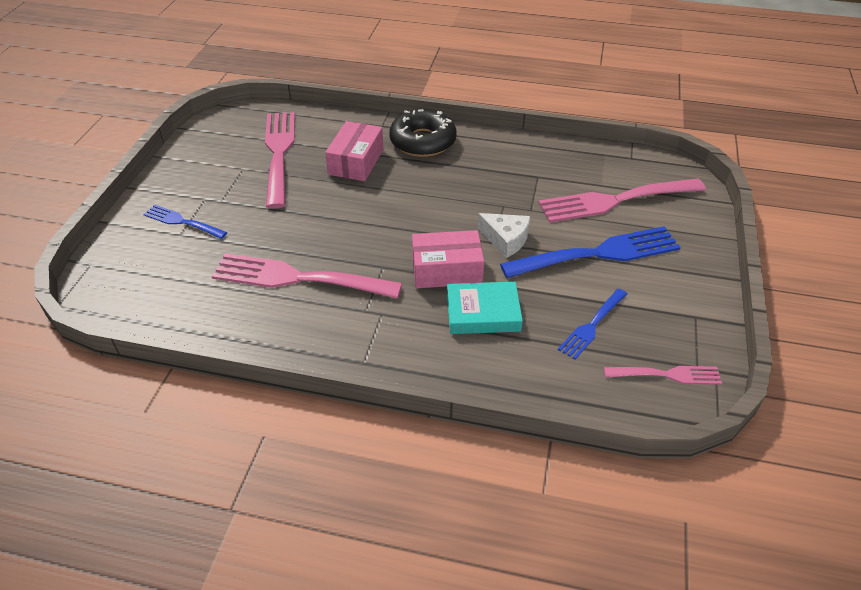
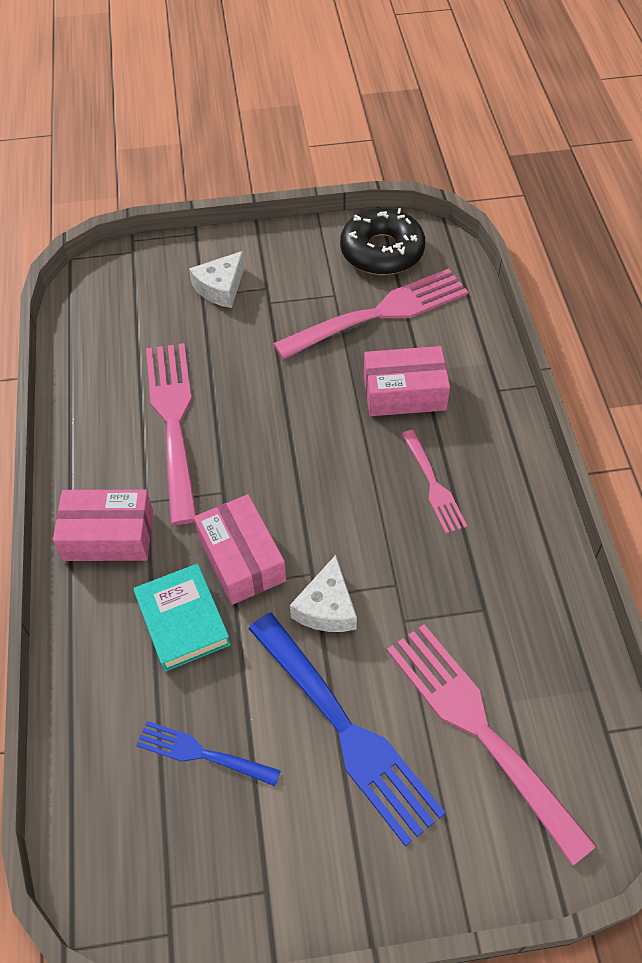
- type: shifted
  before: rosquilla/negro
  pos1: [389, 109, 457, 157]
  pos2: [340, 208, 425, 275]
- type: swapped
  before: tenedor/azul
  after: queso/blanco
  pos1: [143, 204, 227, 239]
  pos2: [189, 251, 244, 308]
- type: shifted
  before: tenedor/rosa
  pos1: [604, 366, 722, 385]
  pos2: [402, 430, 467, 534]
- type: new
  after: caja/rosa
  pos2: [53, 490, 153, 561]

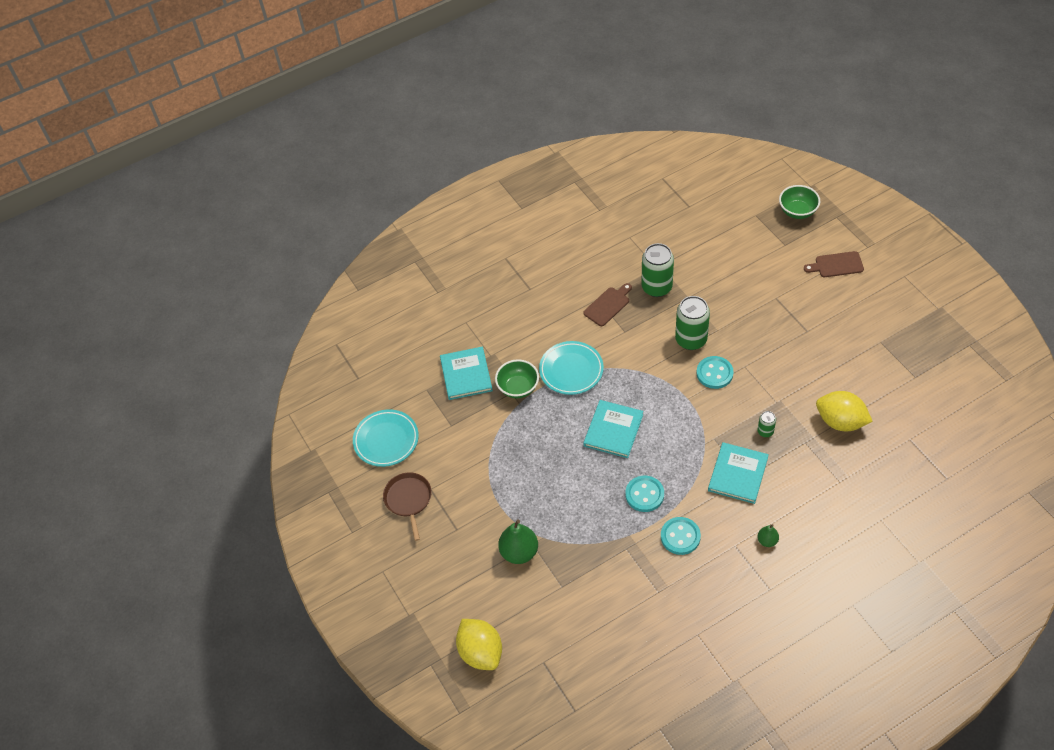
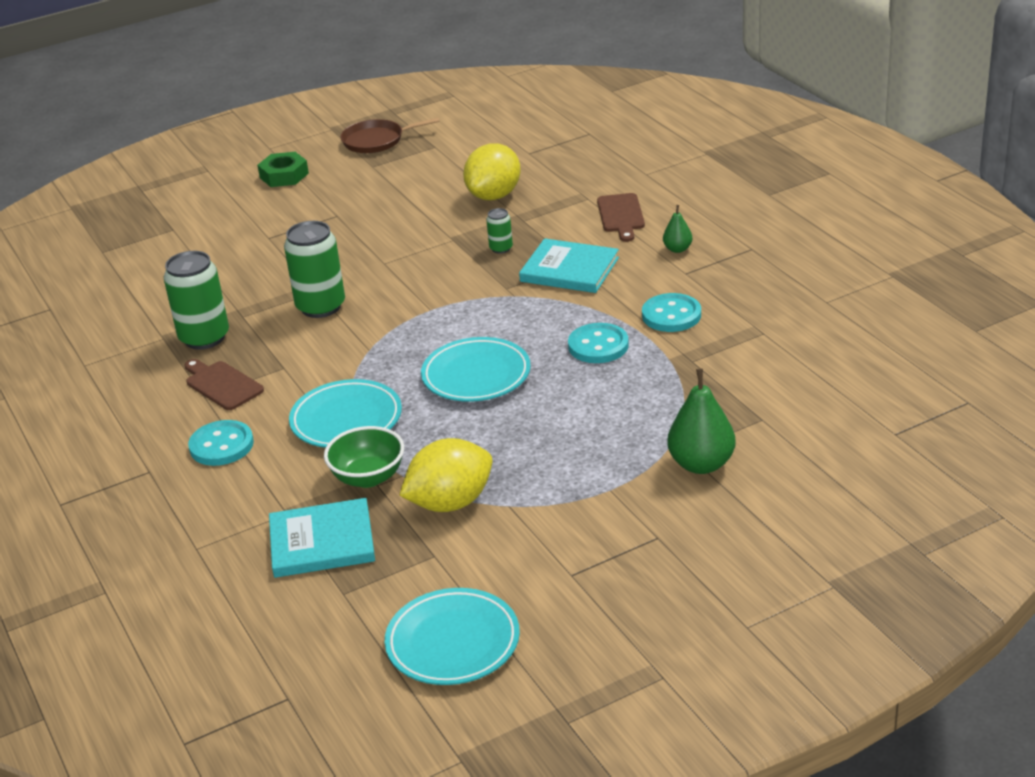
- type: gone
  before: cuenco/verde
  pos1: [779, 185, 820, 219]
- type: shifted
  before: tabla de cortar/marrón
  pos1: [804, 251, 864, 277]
  pos2: [597, 193, 645, 242]
- type: shifted
  before: botón/turquesa
  pos1: [696, 356, 734, 389]
  pos2: [188, 420, 254, 466]
- type: swapped
  before: libro/turquesa
  after: plato/turquesa
  pos1: [583, 400, 643, 458]
  pos2: [421, 337, 531, 402]
- type: shifted
  before: sartén/marrón
  pos1: [383, 472, 432, 541]
  pos2: [340, 118, 439, 153]
- type: shifted
  before: limón/amarillo
  pos1: [456, 619, 502, 670]
  pos2: [399, 438, 493, 512]
- type: new
  after: tuerca/verde
  pos2: [257, 152, 309, 187]

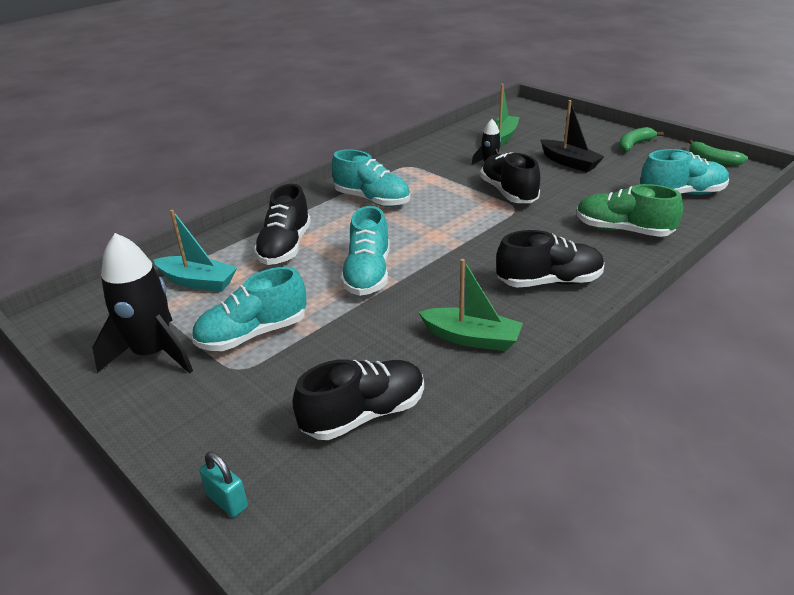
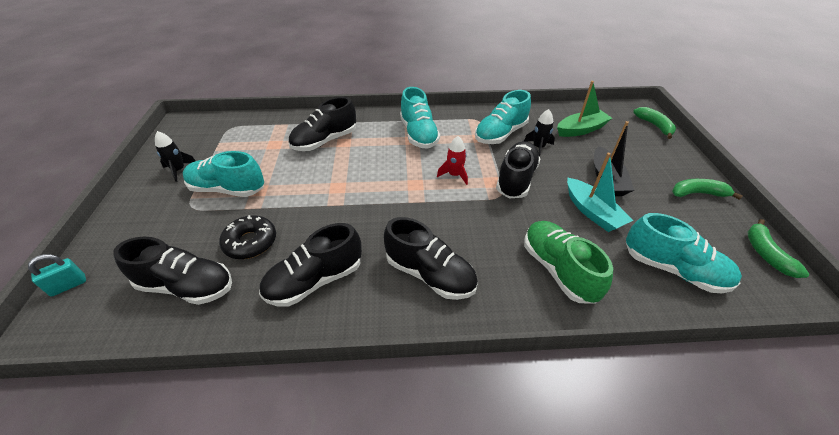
- type: shifted
  before: zapato/turquesa
  pos1: [340, 206, 390, 296]
  pos2: [475, 90, 531, 144]
- type: shifted
  before: barco/turquesa
  pos1: [153, 210, 237, 292]
  pos2: [567, 153, 633, 232]
- type: scaled
  before: cohete/negro
  pos1: [92, 233, 193, 373]
  pos2: [155, 131, 195, 182]
  scale: 0.51
- type: swapped
  before: barco/verde
  after: zapato/negro
  pos1: [418, 259, 523, 351]
  pos2: [259, 223, 362, 307]
- type: rotated
  before: candado/turquesa
  pos1: [199, 452, 248, 517]
  pos2: [28, 254, 86, 297]
  turn: 60
- type: new
  after: plátano/verde
  pos2: [633, 107, 676, 139]
- type: new
  after: cohete/rojo
  pos2: [437, 136, 468, 185]
- type: new
  after: rosquilla/negro
  pos2: [219, 215, 276, 259]

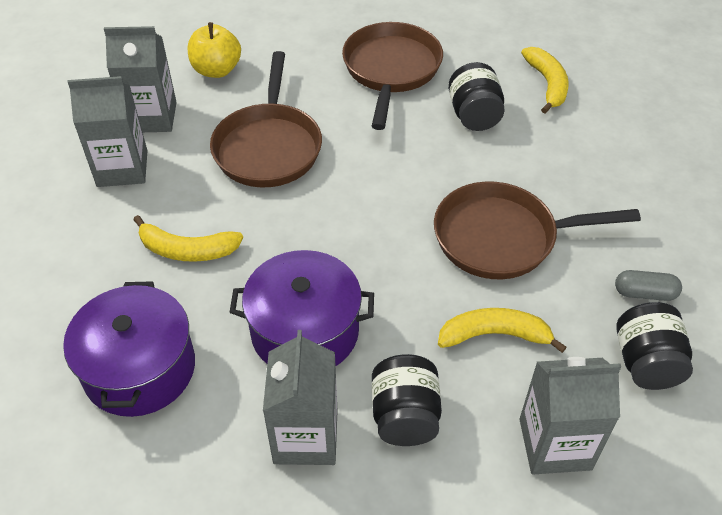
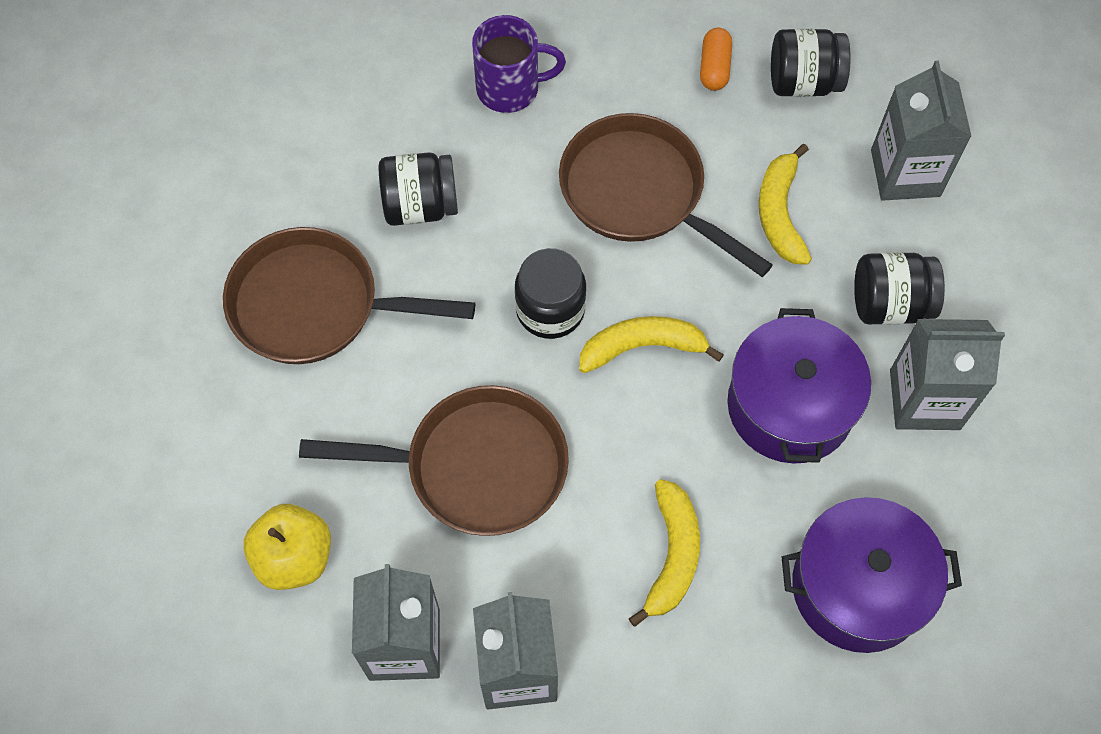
- type: shifted
  before: plátano/amarillo
  pos1: [521, 47, 569, 114]
  pos2: [579, 316, 724, 373]
- type: rotated
  before: sartén/marrón
  pos1: [434, 181, 641, 279]
  pos2: [559, 113, 773, 277]
  turn: 135
- type: repainted
  before: cápsula/gris
  after: cápsula/naranja
  pos1: [615, 270, 682, 301]
  pos2: [700, 28, 732, 91]
- type: new
  after: taza/morado
  pos2: [472, 15, 566, 113]
- type: new
  after: tarro/negro
  pos2: [515, 248, 586, 339]

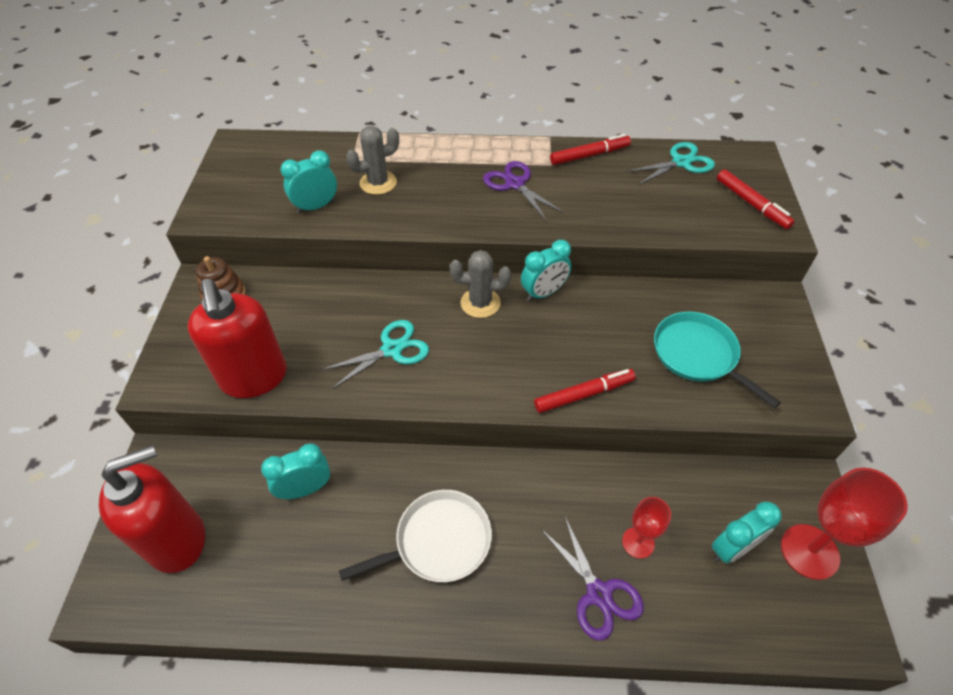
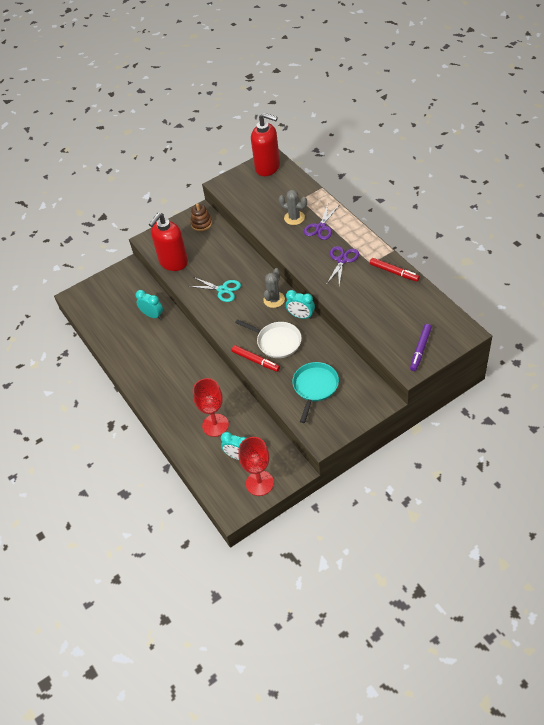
- type: gone
  before: tijeras/turquesa
  pos1: [625, 142, 715, 186]
- type: gone
  before: despertador/turquesa
  pos1: [280, 151, 337, 213]
- type: repainted
  before: rotulador/rojo
  after: rotulador/morado
  pos1: [717, 169, 795, 229]
  pos2: [410, 324, 432, 371]
- type: rotated
  before: cactus/gris
  pos1: [450, 250, 511, 318]
  pos2: [263, 268, 285, 308]
  turn: 60
- type: shifted
  before: dispensador de jabón/rojo
  pos1: [99, 445, 205, 573]
  pos2: [251, 113, 280, 176]
- type: shifted
  before: sartén/blanco
  pos1: [339, 490, 492, 582]
  pos2: [235, 319, 302, 358]
- type: scaled
  before: copa/rojo
  pos1: [622, 497, 671, 559]
  pos2: [193, 378, 229, 437]
  scale: 1.72
- type: shifted
  before: tijeras/morado
  pos1: [541, 515, 644, 640]
  pos2: [304, 204, 339, 240]

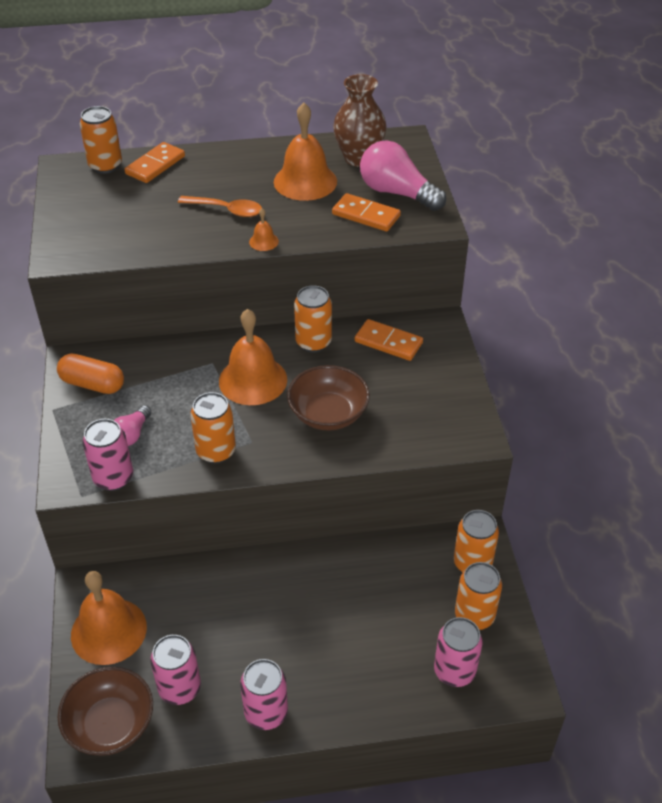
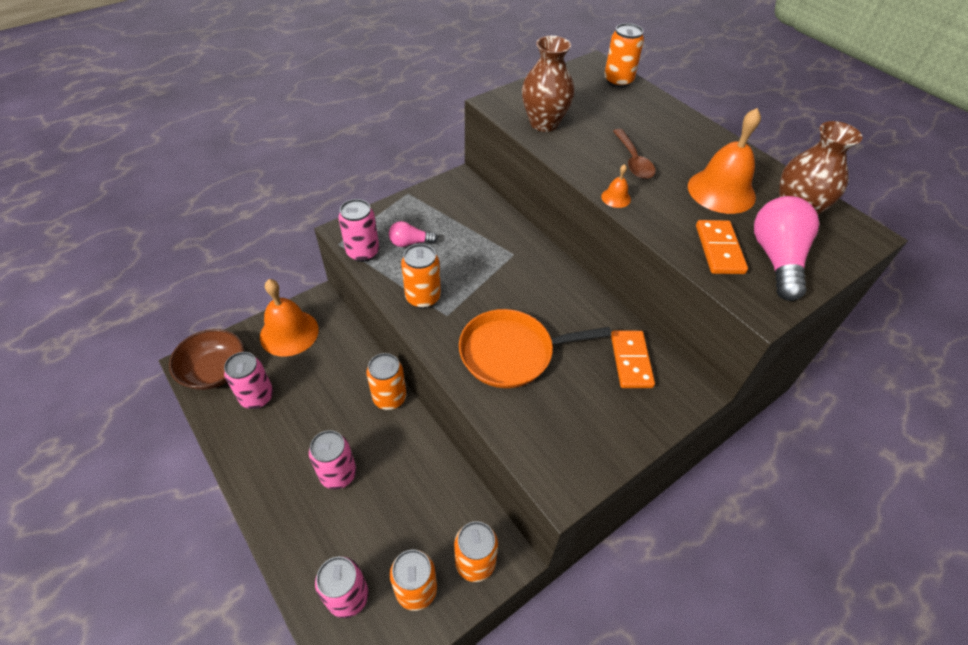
- type: gone
  before: ficha de dominó/naranja
  pos1: [125, 142, 185, 183]
- type: repainted
  before: cuchara/naranja
  after: cuchara/marrón
  pos1: [178, 196, 262, 217]
  pos2: [613, 129, 655, 179]
- type: shifted
  before: lata/naranja
  pos1: [294, 285, 332, 353]
  pos2: [367, 353, 406, 410]
- type: gone
  before: campana/naranja
  pos1: [219, 309, 287, 405]
- type: gone
  before: cápsula/naranja
  pos1: [57, 353, 124, 394]
- type: swapped
  before: cuenco/marrón
  after: sartén/naranja
  pos1: [287, 365, 370, 431]
  pos2: [459, 309, 612, 388]
- type: shifted
  before: lata/rosa
  pos1: [240, 659, 288, 730]
  pos2: [309, 430, 356, 490]
- type: new
  after: florero/marrón
  pos2: [522, 36, 575, 132]

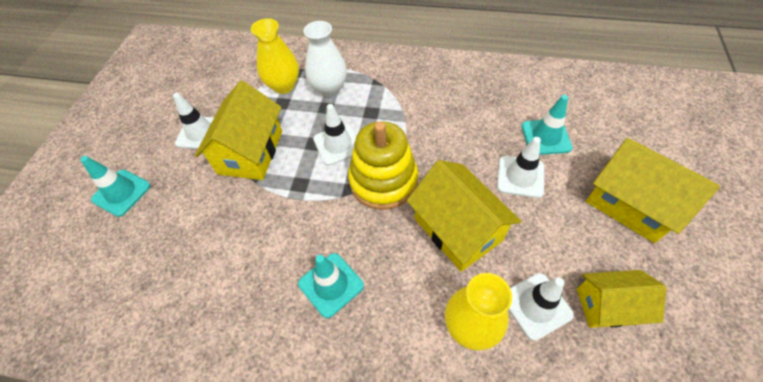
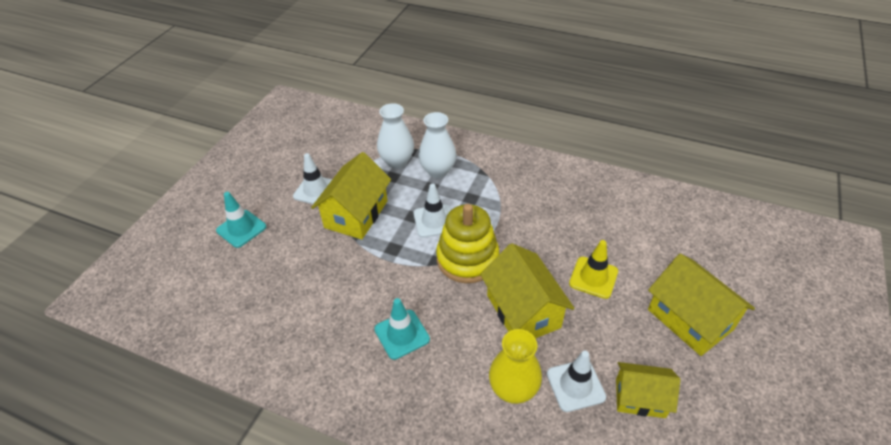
- type: repainted
  before: florero/amarillo
  after: florero/blanco
  pos1: [251, 18, 299, 94]
  pos2: [377, 103, 414, 169]
- type: gone
  before: cono de tráfico/turquesa
  pos1: [522, 95, 573, 155]
- type: repainted
  before: cono de tráfico/blanco
  after: cono de tráfico/amarillo
  pos1: [497, 137, 544, 198]
  pos2: [569, 240, 618, 299]

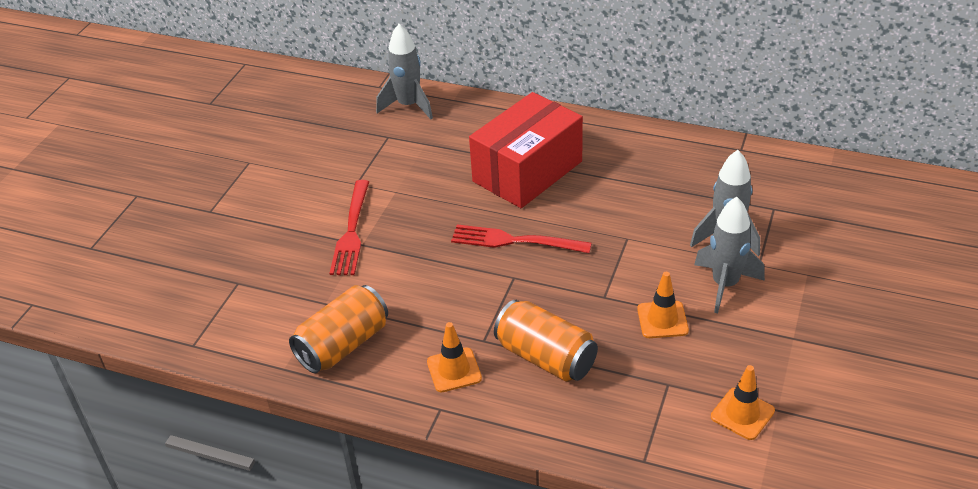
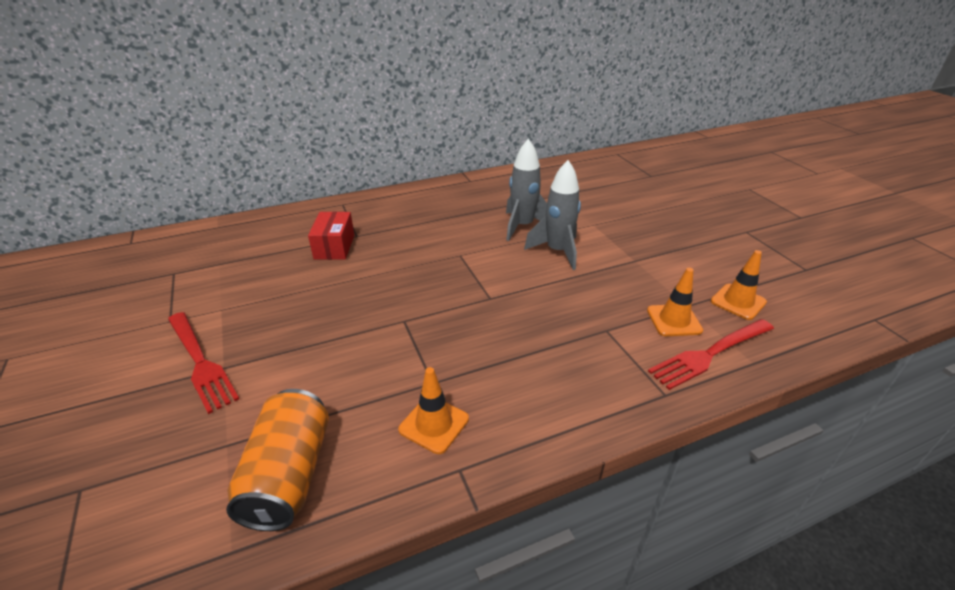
- type: gone
  before: cohete/gris
  pos1: [376, 24, 433, 119]
- type: scaled
  before: caja/rojo
  pos1: [469, 92, 583, 208]
  pos2: [308, 212, 354, 260]
  scale: 0.52
- type: shifted
  before: tenedor/rojo
  pos1: [451, 224, 592, 253]
  pos2: [648, 319, 774, 390]
- type: shifted
  before: cono de tráfico/naranja
  pos1: [637, 272, 689, 338]
  pos2: [711, 250, 767, 320]
- type: gone
  before: lata/naranja
  pos1: [494, 300, 598, 382]

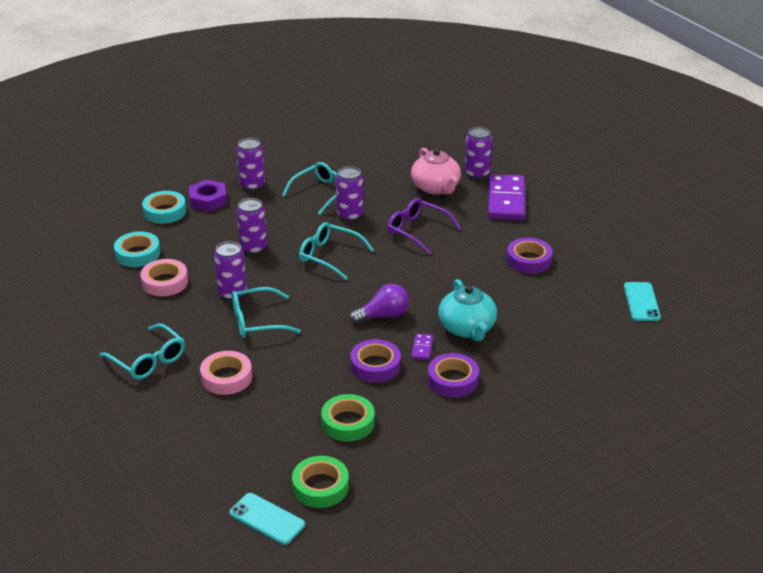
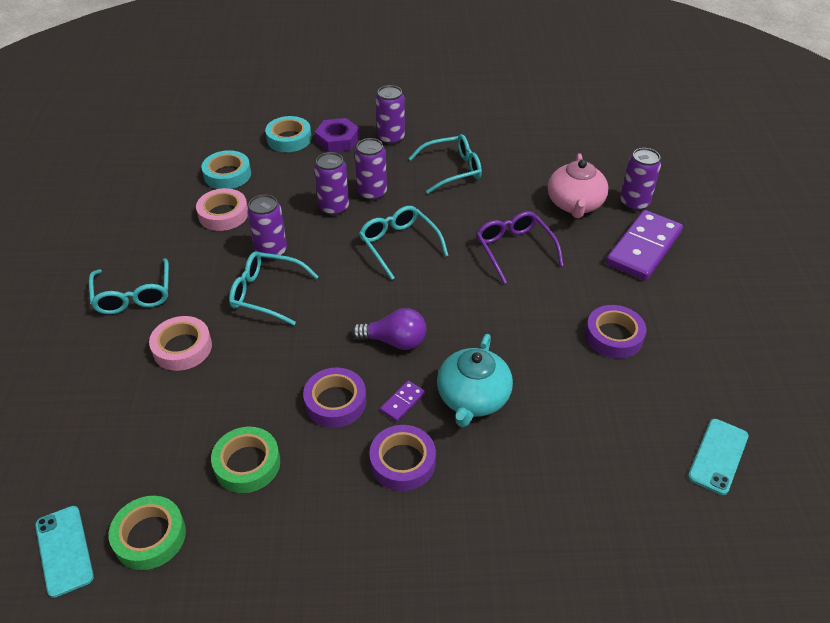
- type: shifted
  before: lata/morado
  pos1: [336, 166, 363, 221]
  pos2: [355, 138, 387, 201]

